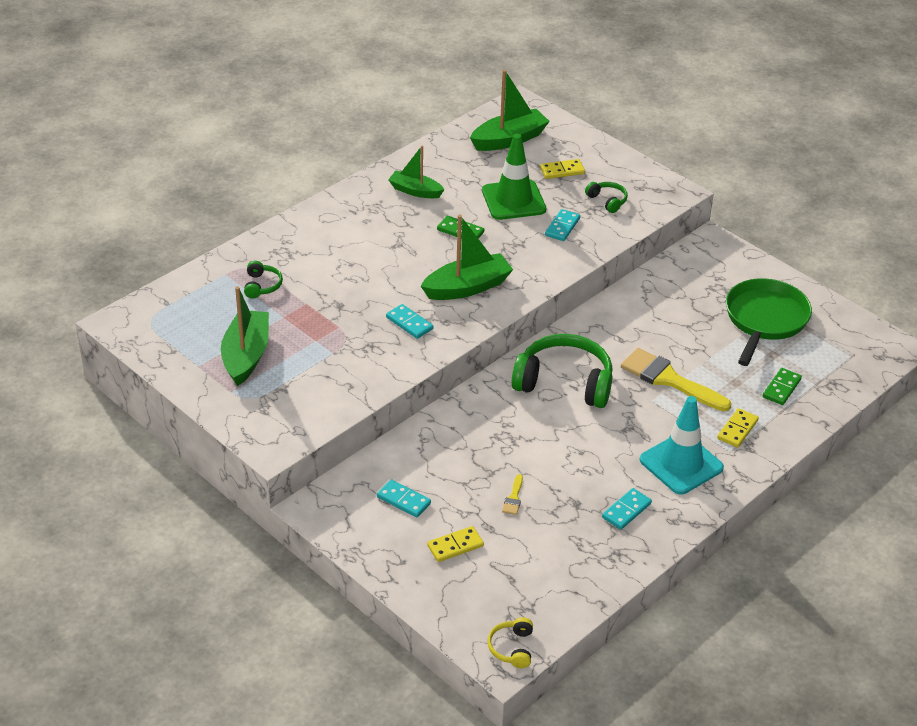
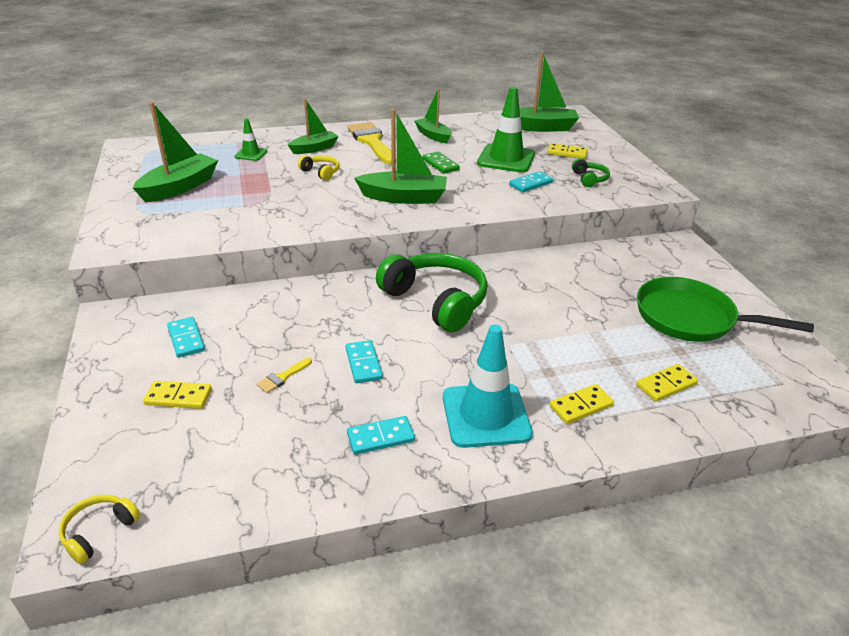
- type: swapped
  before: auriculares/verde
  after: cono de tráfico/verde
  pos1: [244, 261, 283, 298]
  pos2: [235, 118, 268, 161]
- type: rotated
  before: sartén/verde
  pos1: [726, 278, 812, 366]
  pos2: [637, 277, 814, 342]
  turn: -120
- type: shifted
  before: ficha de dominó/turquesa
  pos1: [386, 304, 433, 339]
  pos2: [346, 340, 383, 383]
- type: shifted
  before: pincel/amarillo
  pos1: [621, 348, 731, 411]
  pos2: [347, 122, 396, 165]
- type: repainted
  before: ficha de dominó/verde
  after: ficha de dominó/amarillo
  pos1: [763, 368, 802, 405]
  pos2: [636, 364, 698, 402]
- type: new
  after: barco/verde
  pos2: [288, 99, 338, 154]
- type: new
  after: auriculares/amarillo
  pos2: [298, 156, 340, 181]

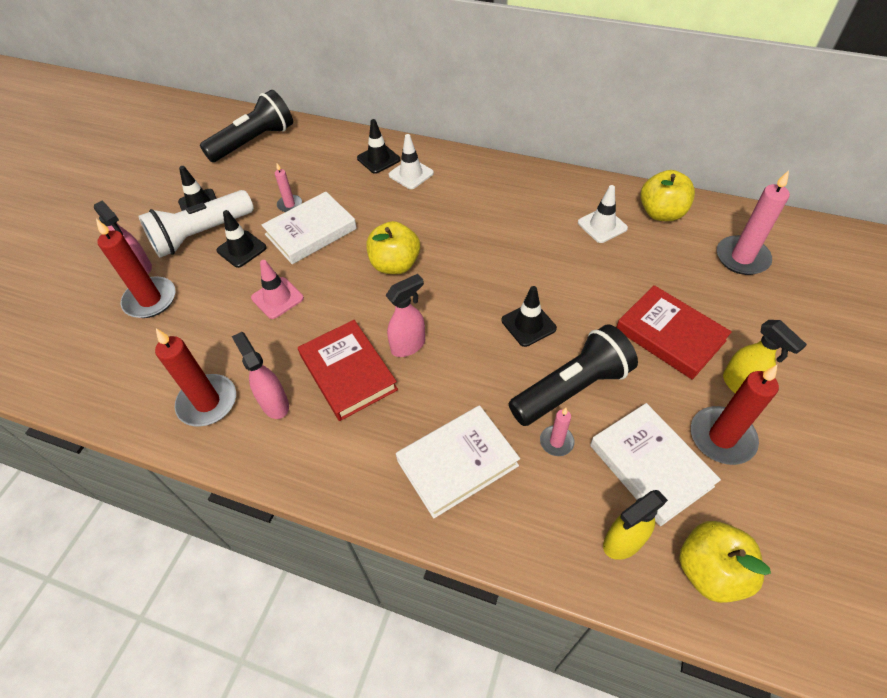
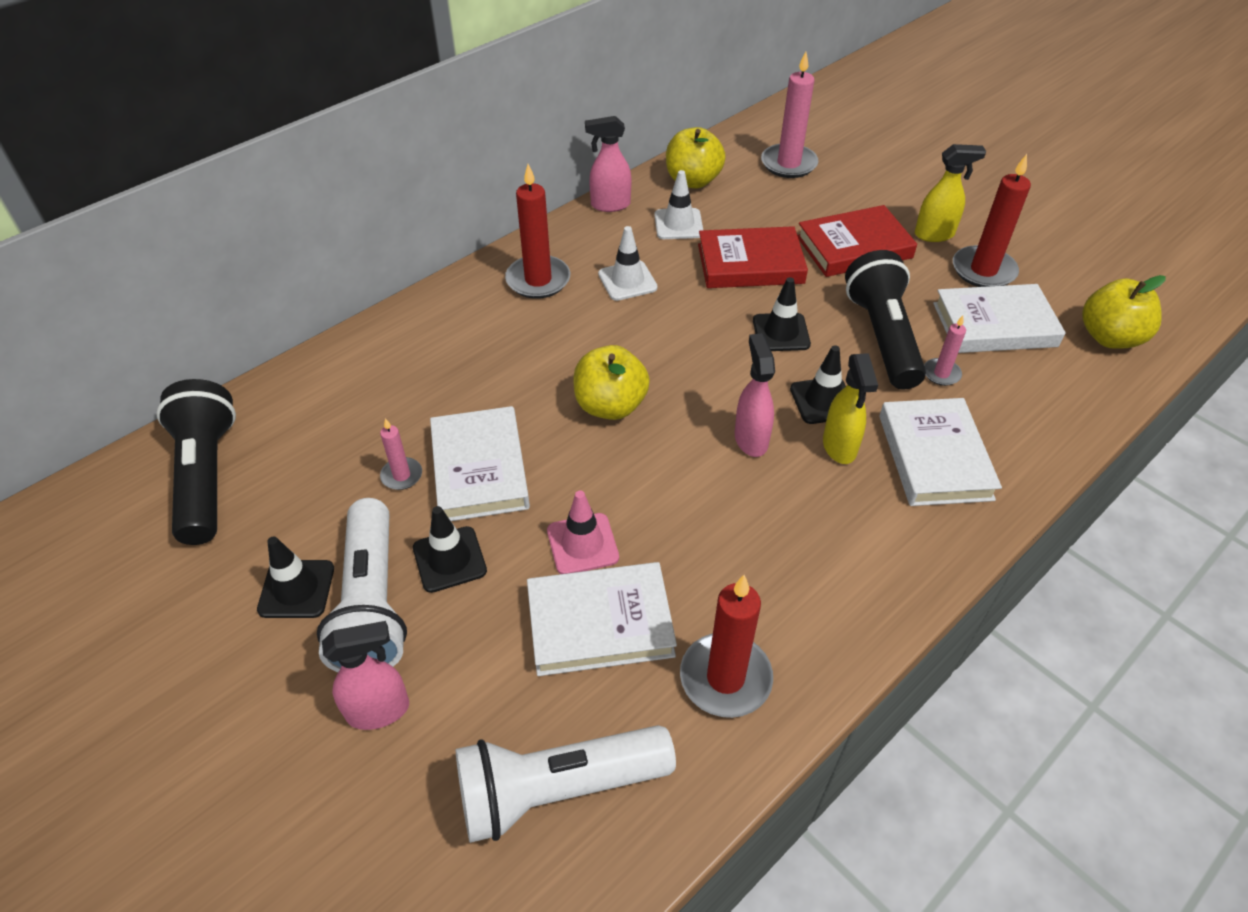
- type: shifted
  before: cono de tráfico/negro
  pos1: [357, 119, 400, 174]
  pos2: [790, 345, 846, 424]
- type: shifted
  before: cono de tráfico/blanco
  pos1: [389, 134, 434, 189]
  pos2: [598, 226, 658, 301]
- type: shifted
  before: vela/rojo
  pos1: [96, 219, 175, 318]
  pos2: [505, 164, 570, 299]
- type: shifted
  before: libro/rojo
  pos1: [298, 320, 398, 421]
  pos2: [698, 226, 808, 288]
- type: shifted
  before: pulverizador/rosa
  pos1: [232, 332, 289, 419]
  pos2: [585, 116, 631, 212]
- type: shifted
  before: pulverizador/amarillo
  pos1: [603, 490, 668, 560]
  pos2: [823, 353, 878, 464]
- type: new
  after: libro/blanco
  pos2: [527, 562, 677, 676]
- type: new
  after: lámpara de mano/blanco
  pos2: [456, 725, 676, 843]

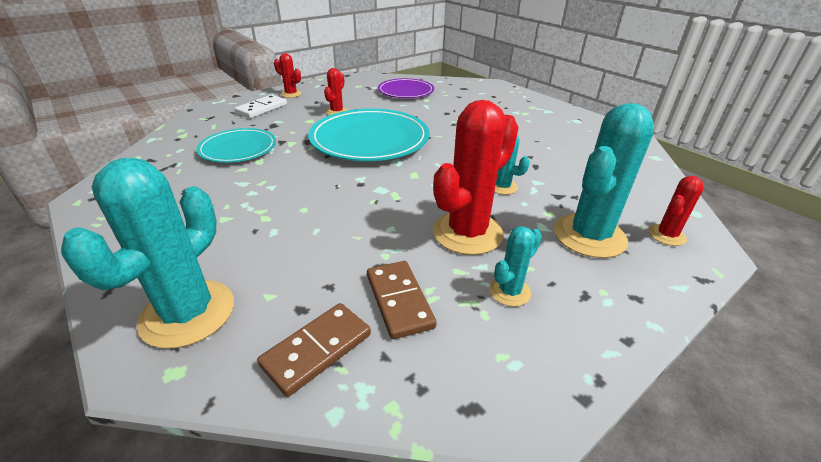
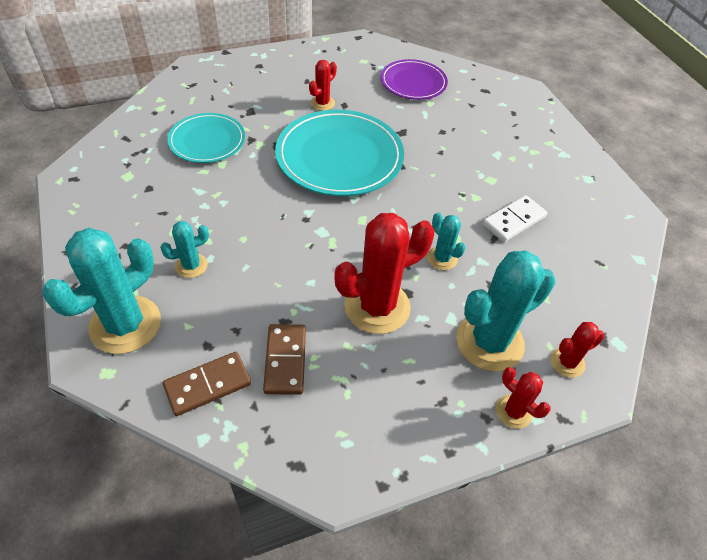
- type: shifted
  before: cactus/rojo
  pos1: [274, 53, 302, 98]
  pos2: [496, 367, 551, 429]
- type: shifted
  before: ficha de dominó/blanco
  pos1: [234, 95, 287, 118]
  pos2: [483, 195, 547, 242]
- type: shifted
  before: cactus/turquesa
  pos1: [490, 226, 542, 306]
  pos2: [160, 221, 209, 278]

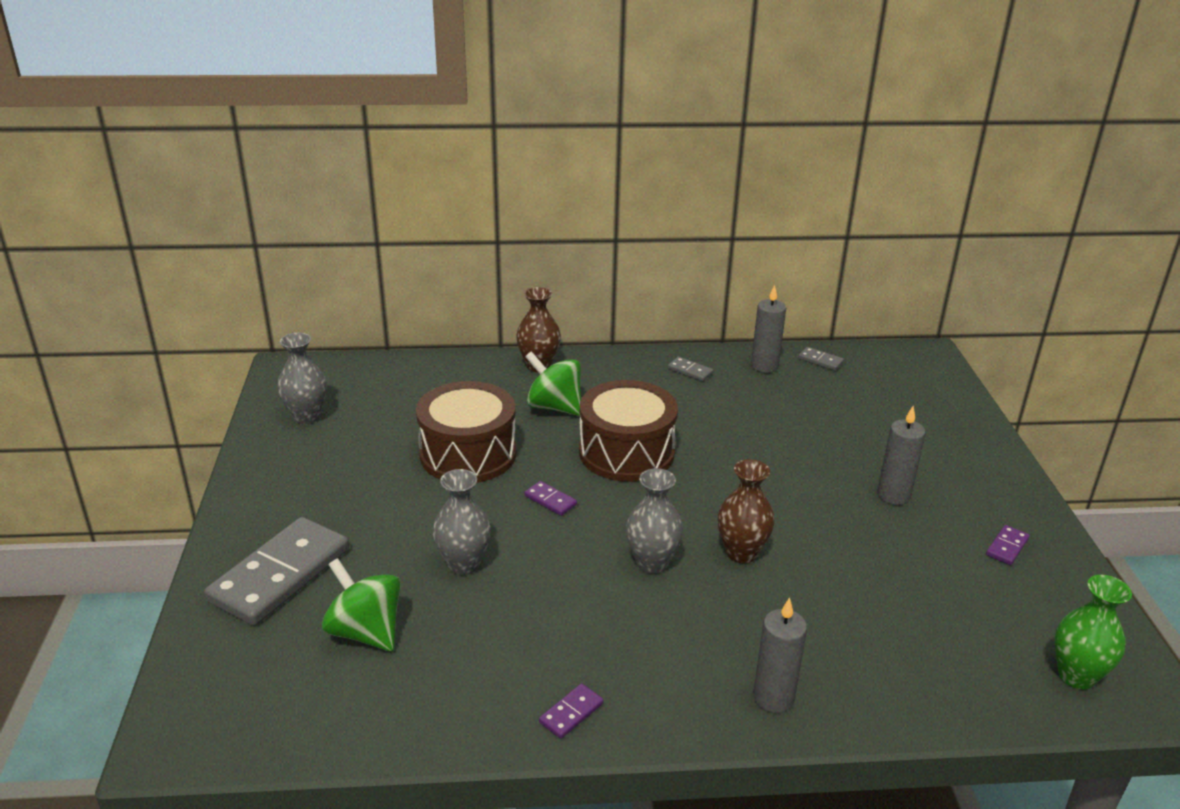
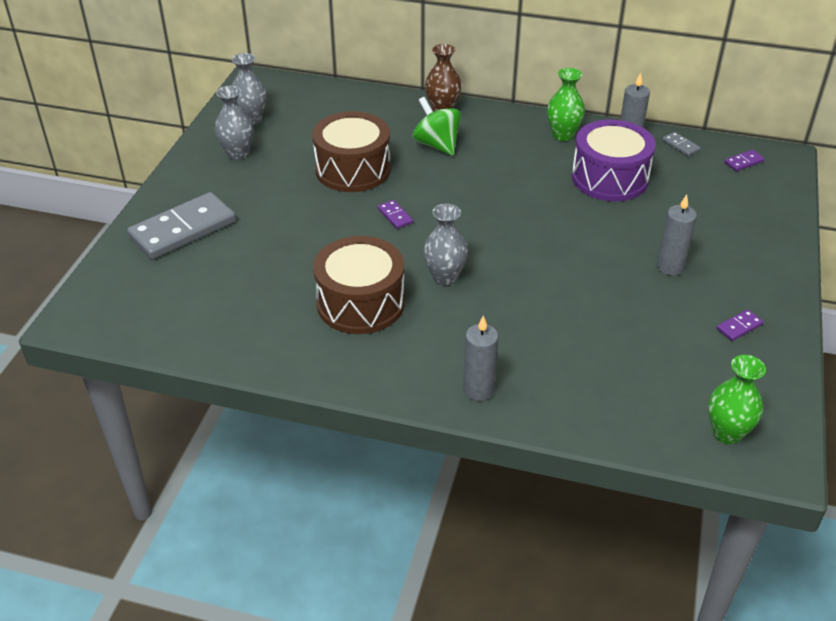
- type: swapped
  before: ficha de dominó/gris
  after: florero/verde
  pos1: [668, 357, 713, 381]
  pos2: [547, 68, 585, 141]
- type: shifted
  before: tambor/marrón
  pos1: [579, 380, 678, 482]
  pos2: [313, 236, 405, 334]
- type: gone
  before: florero/marrón
  pos1: [718, 459, 775, 563]
- type: shifted
  before: florero/gris
  pos1: [433, 469, 491, 575]
  pos2: [215, 86, 253, 160]
- type: gone
  before: peonza/verde
  pos1: [322, 558, 401, 651]
- type: shifted
  before: ficha de dominó/morado
  pos1: [539, 683, 603, 739]
  pos2: [724, 150, 764, 171]
- type: new
  after: tambor/morado
  pos2: [572, 119, 656, 201]

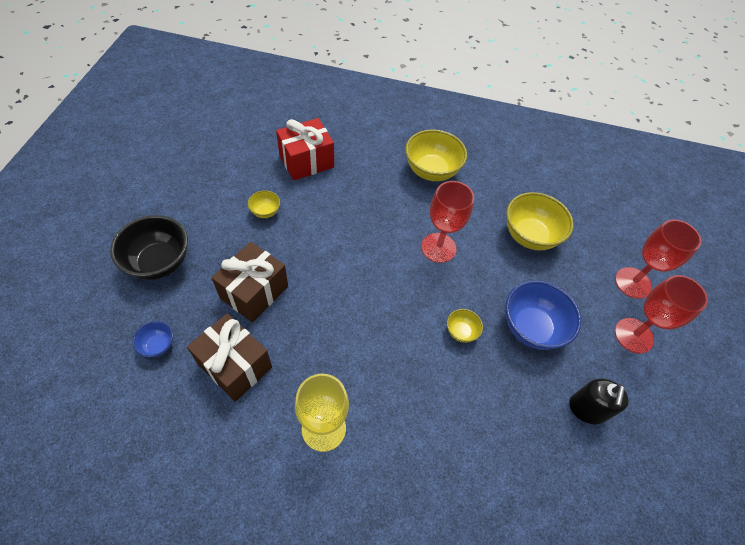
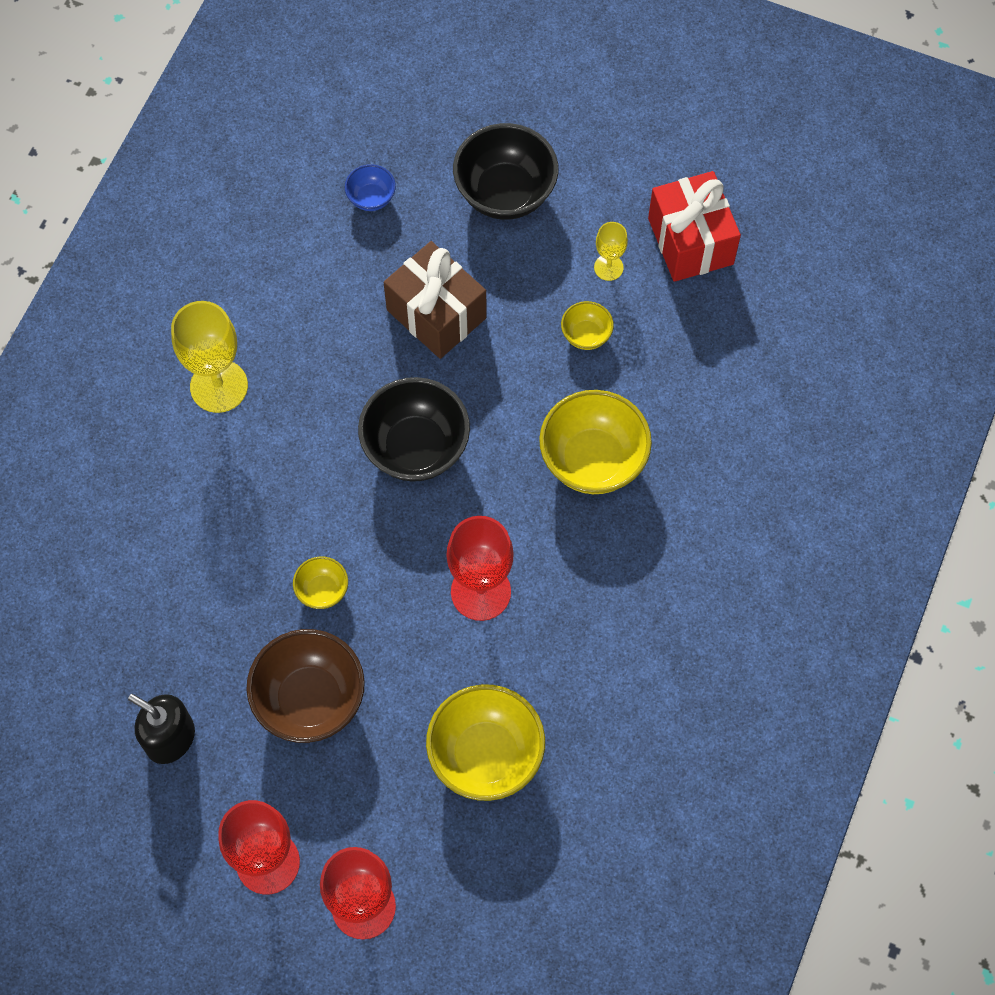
- type: shifted
  before: regalo/rojo
  pos1: [276, 118, 334, 181]
  pos2: [648, 171, 741, 282]
- type: shifted
  before: cuenco/amarillo
  pos1: [405, 129, 467, 181]
  pos2: [539, 390, 652, 494]
- type: repainted
  before: cuenco/azul
  after: cuenco/marrón
  pos1: [505, 280, 581, 350]
  pos2: [247, 629, 365, 743]
- type: gone
  before: regalo/marrón
  pos1: [187, 313, 272, 402]
- type: new
  after: copa/amarillo
  pos2: [594, 222, 628, 281]
- type: new
  after: cuenco/negro
  pos2: [358, 377, 470, 482]

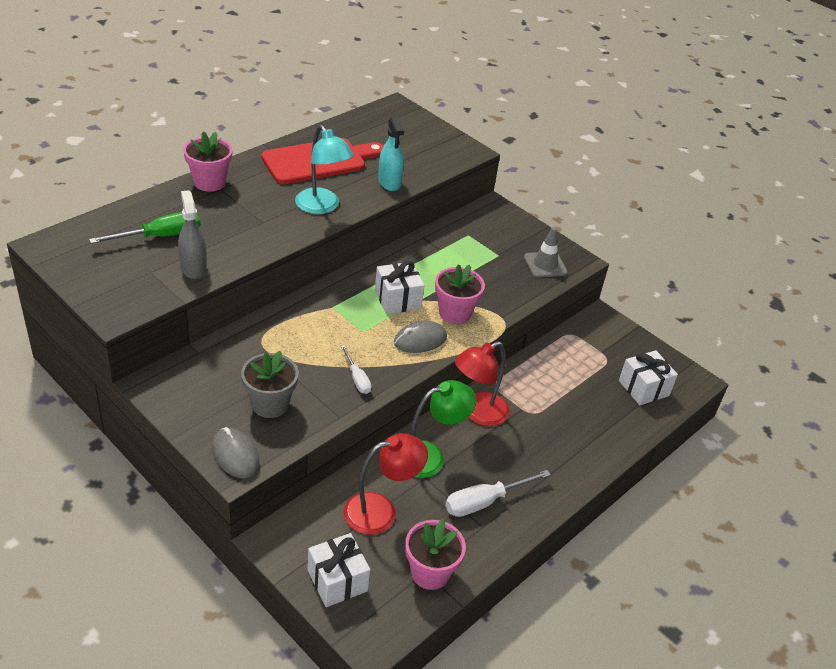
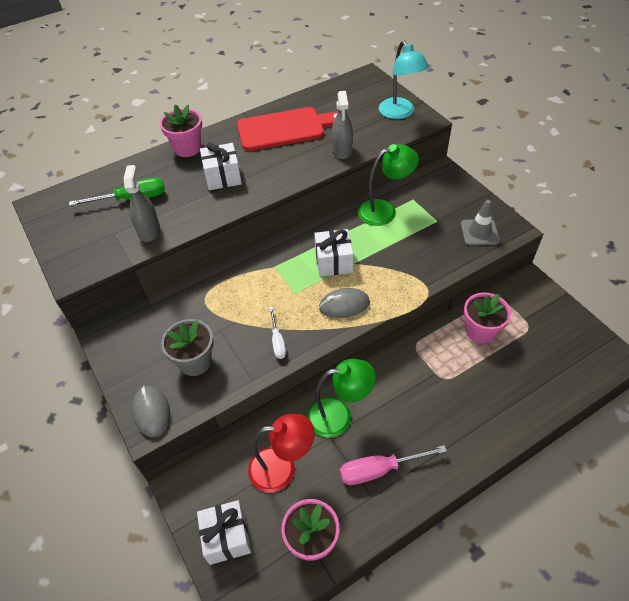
- type: repainted
  before: pulverizador/turquesa
  after: pulverizador/gris
  pos1: [378, 117, 404, 191]
  pos2: [332, 91, 353, 159]
- type: shifted
  before: lámpara/turquesa
  pos1: [295, 125, 354, 214]
  pos2: [379, 41, 429, 119]
- type: shifted
  before: maceta/rosa
  pos1: [435, 264, 485, 324]
  pos2: [464, 292, 511, 344]
- type: gone
  before: lámpara/rojo
  pos1: [455, 341, 510, 426]
- type: shifted
  before: regalo/blanco
  pos1: [619, 350, 678, 405]
  pos2: [200, 142, 242, 190]
- type: repainted
  before: destornillador/blanco
  after: destornillador/rosa
  pos1: [445, 470, 551, 517]
  pos2: [340, 445, 447, 485]
- type: new
  after: lámpara/verde
  pos2: [358, 144, 419, 226]

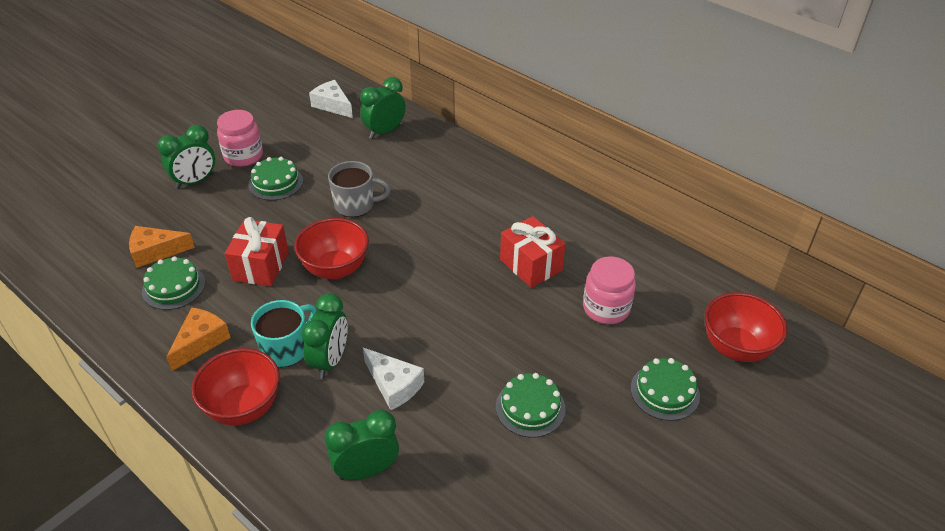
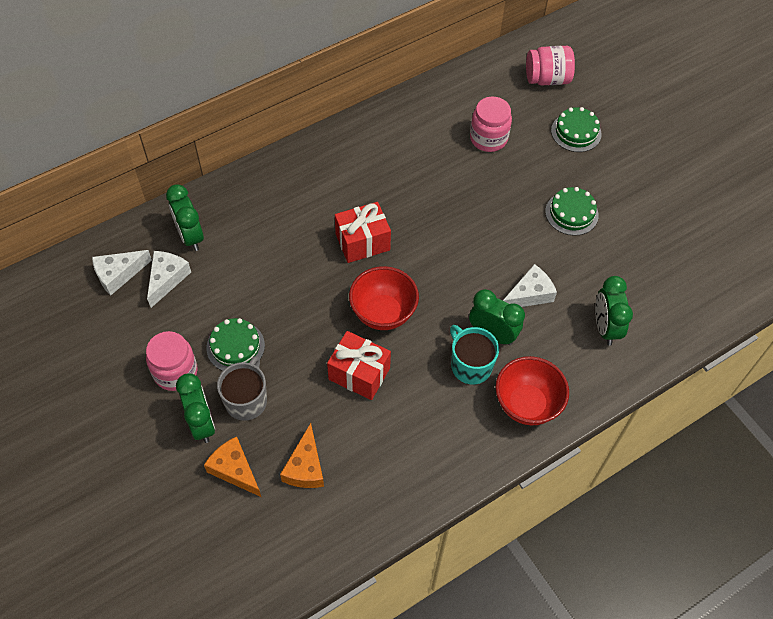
- type: shifted
  before: taza/gris
  pos1: [328, 161, 391, 217]
  pos2: [217, 356, 267, 421]
- type: shifted
  before: regalo/rojo
  pos1: [500, 216, 566, 288]
  pos2: [335, 202, 391, 263]
- type: gone
  before: tarta/verde
  pos1: [142, 256, 205, 310]
- type: swapped
  before: cuenco/rojo
  after: tarro/rosa
  pos1: [705, 292, 787, 362]
  pos2: [526, 46, 575, 85]
- type: shifted
  before: queso/naranja
  pos1: [166, 307, 231, 371]
  pos2: [204, 436, 261, 497]
- type: new
  after: queso/blanco
  pos2: [147, 251, 191, 308]

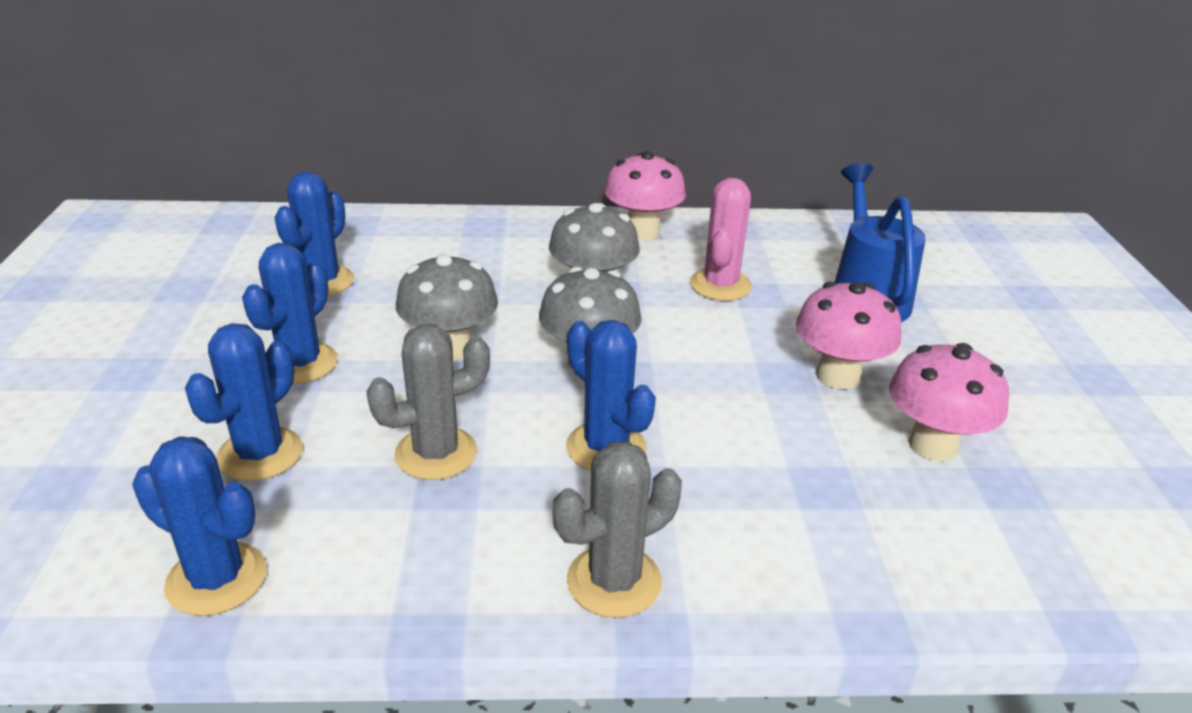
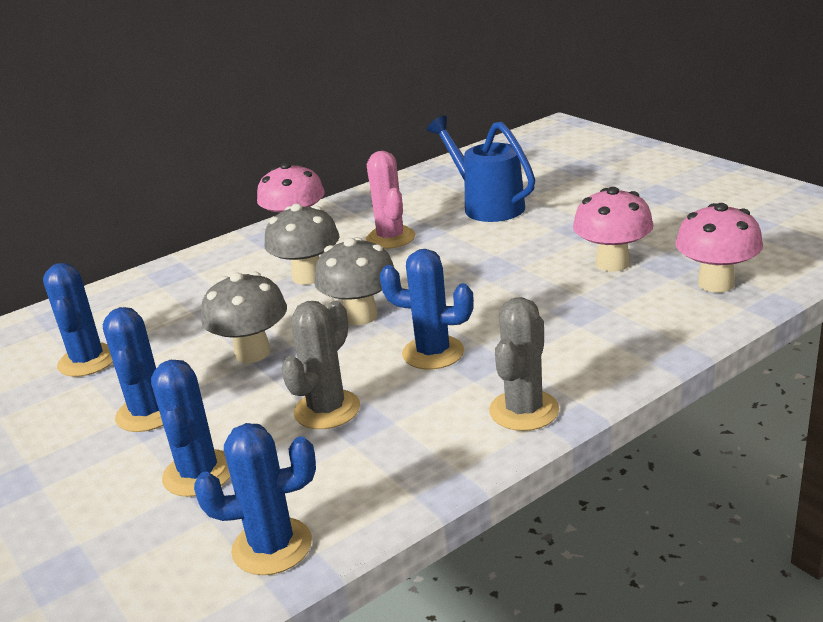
- type: shifted
  before: seta/rosa
  pos1: [796, 282, 901, 390]
  pos2: [675, 203, 763, 292]

